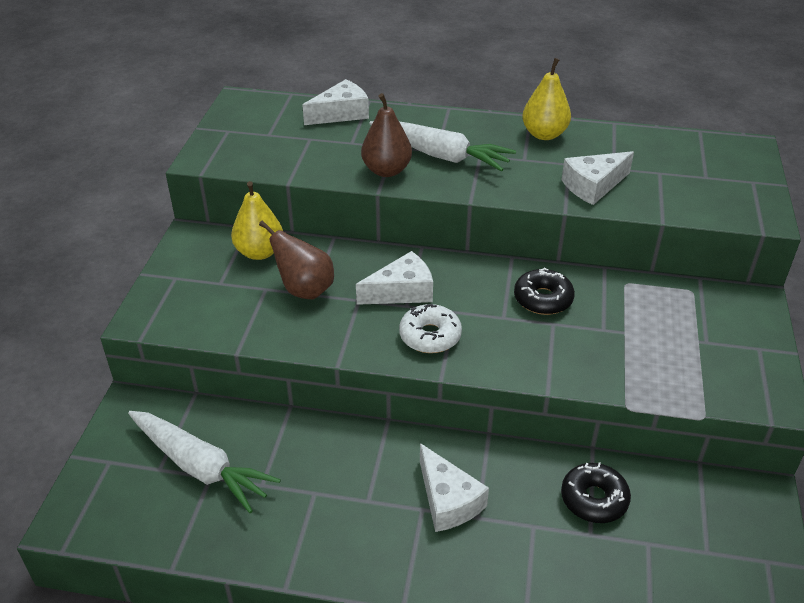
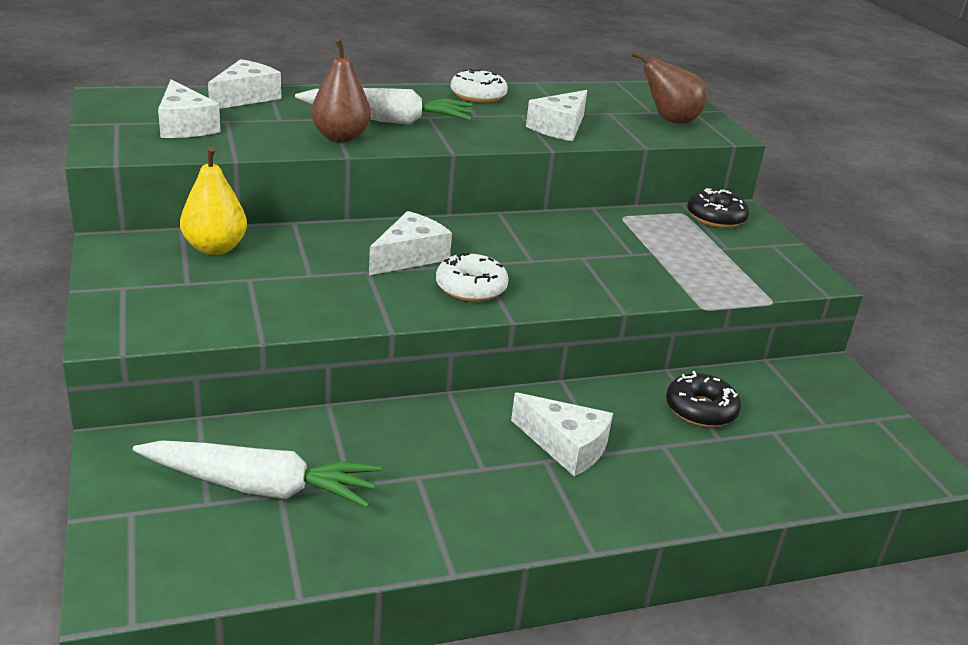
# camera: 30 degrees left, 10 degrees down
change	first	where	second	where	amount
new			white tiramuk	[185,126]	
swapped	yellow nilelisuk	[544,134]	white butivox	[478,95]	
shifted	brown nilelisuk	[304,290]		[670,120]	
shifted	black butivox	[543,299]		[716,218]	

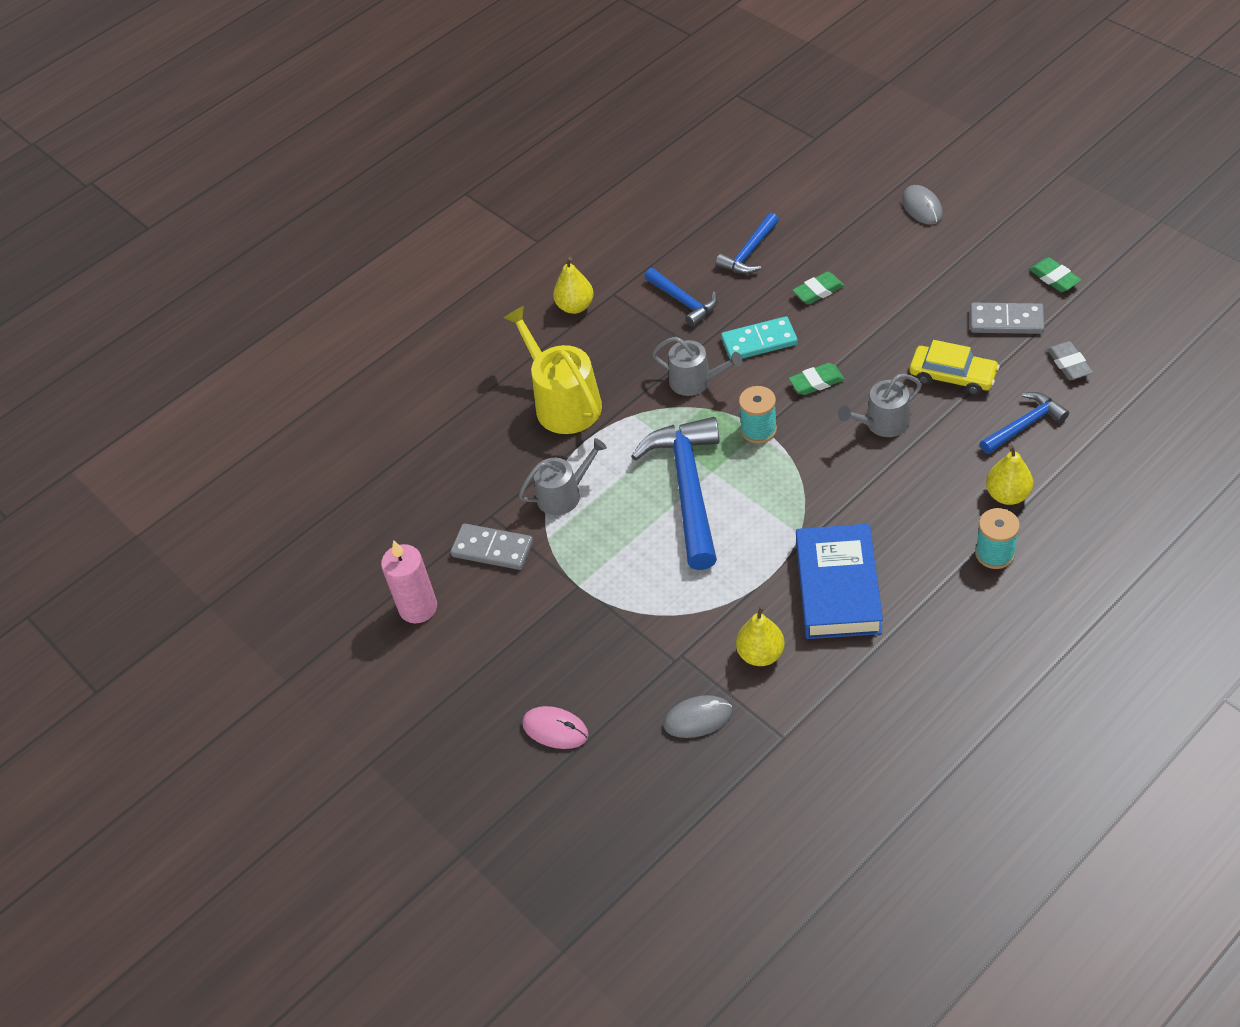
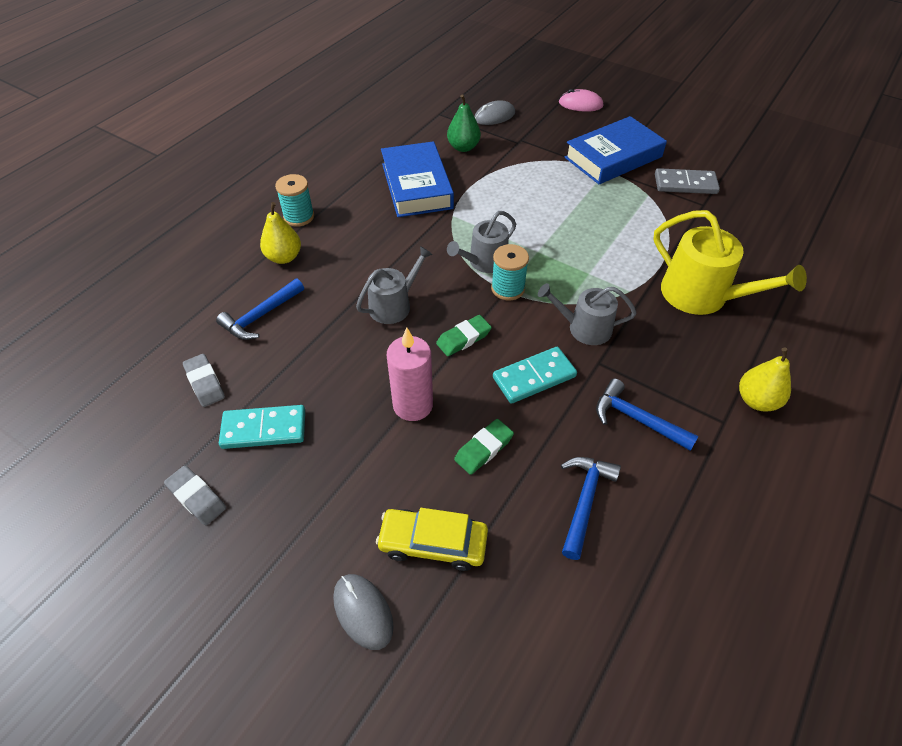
# camera: 160 degrees right, 0 degrees up
change	first	where	second	where	amount
repainted	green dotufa	[1054,278]	grey dotufa	[197,497]	
repainted	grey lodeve	[1006,321]	turquoise lodeve	[264,429]	
shifted	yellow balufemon	[952,376]		[433,543]	
shifted	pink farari	[418,607]		[413,405]	
repainted	yellow nilelisuk	[760,654]	green nilelisuk	[463,147]	
shifted	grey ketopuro	[564,494]		[484,262]	
new			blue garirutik	[613,157]	
gone	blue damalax	[688,489]			

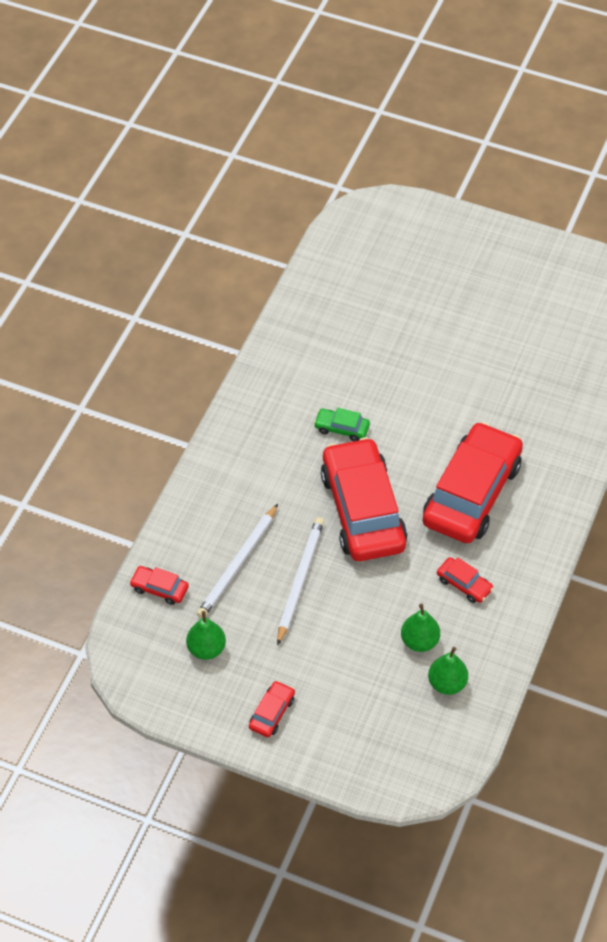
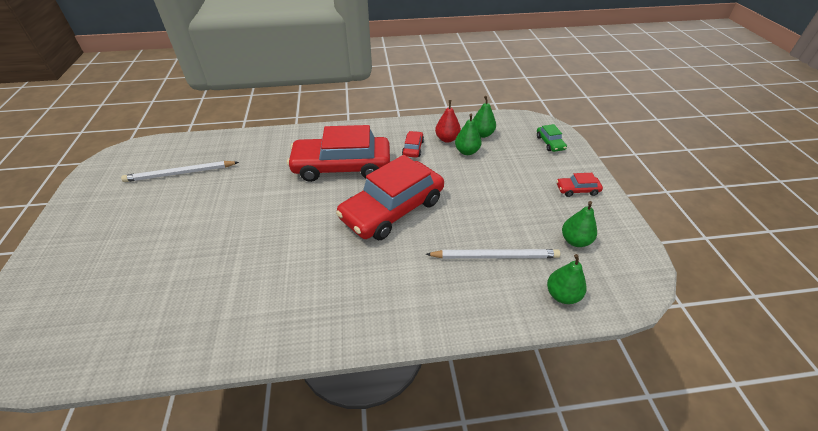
# camera: 120 degrees left, 10 degrees down
change	first	where	second	where	amount
shifted	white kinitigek	[300,580]		[180,173]	
new			red nilelisuk	[447,139]	
shifted	green balufemon	[341,428]		[550,143]	
swapped	red balufemon	[159,588]	green nilelisuk	[562,295]	

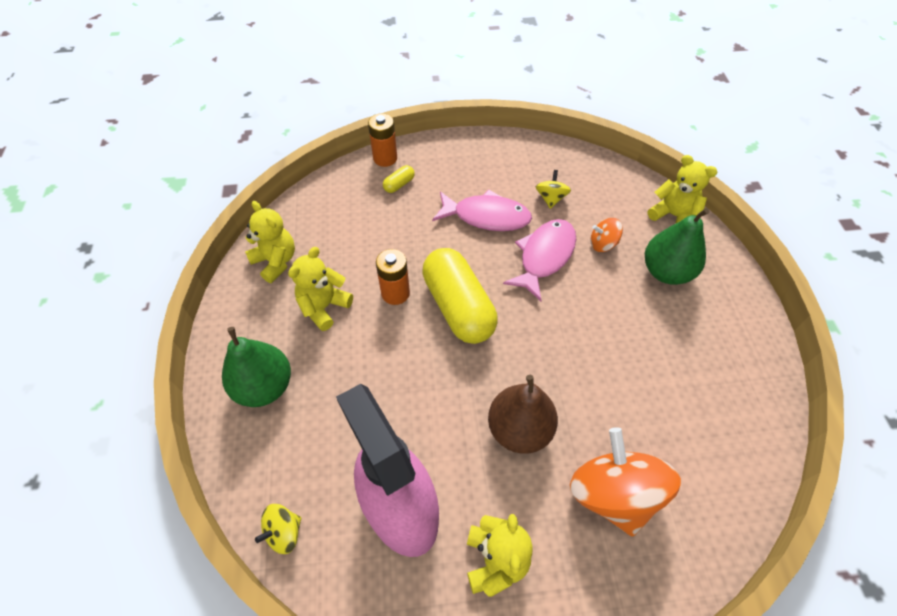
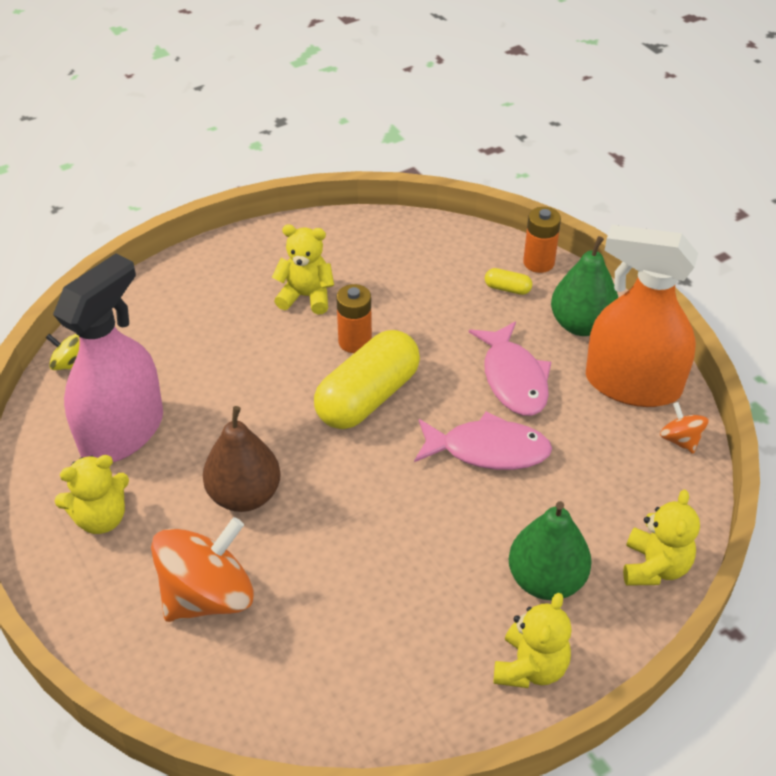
# camera: 65 degrees right, 10 degrees down
change	first	where	second	where	amount
shifted	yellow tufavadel	[276,261]		[530,667]	
shifted	green nilelisuk	[264,386]		[581,325]	
new			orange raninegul	[632,384]	
shifted	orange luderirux	[603,244]		[680,440]	
gone	yellow luderirux	[551,198]			

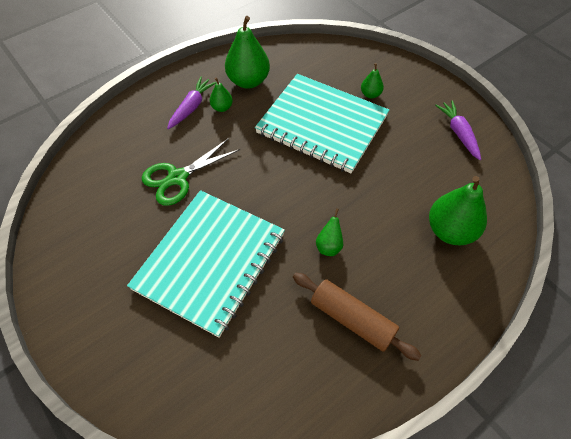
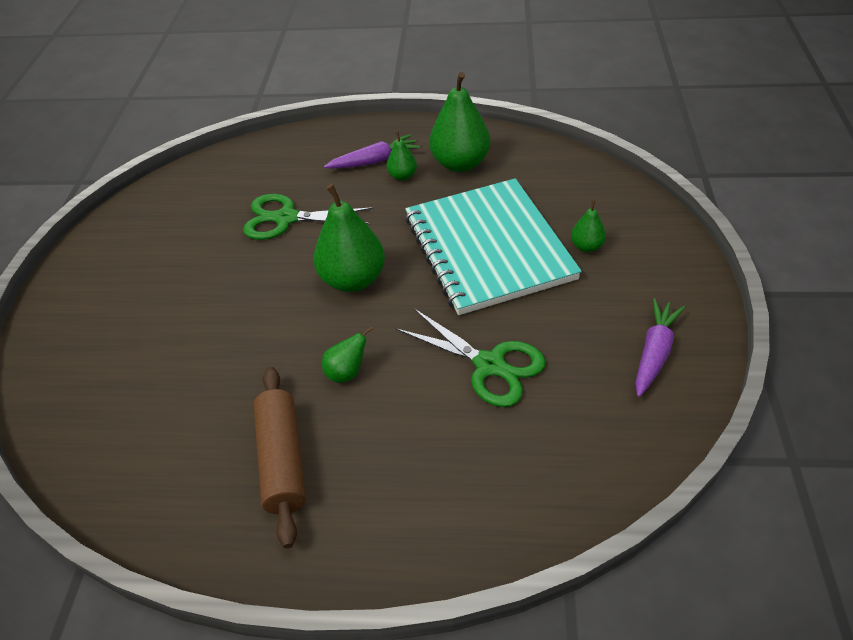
# camera: 45 degrees right, 10 degrees down
change	first	where	second	where	amount
shifted	green nilelisuk	[450,231]		[353,280]	
new			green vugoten	[489,365]	
gone	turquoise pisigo	[210,261]			

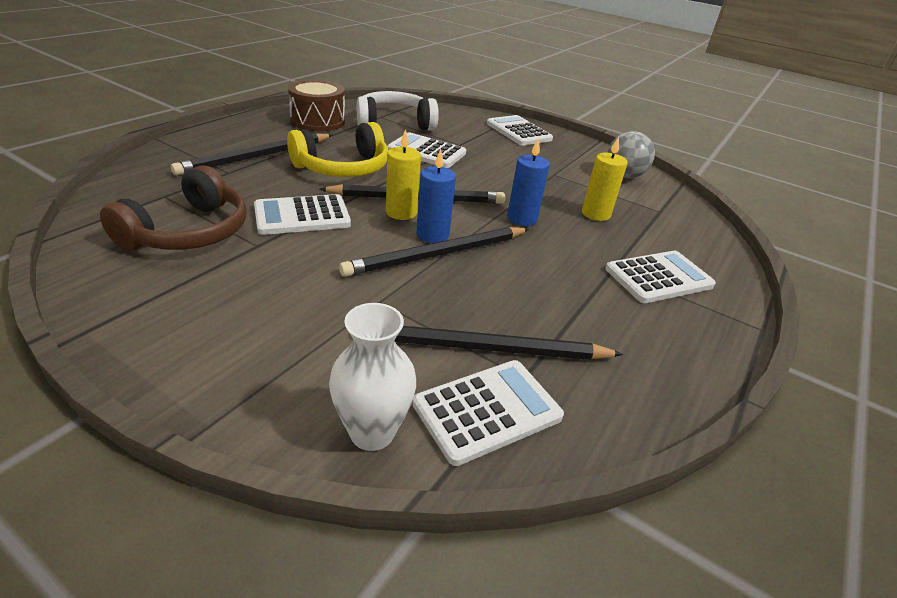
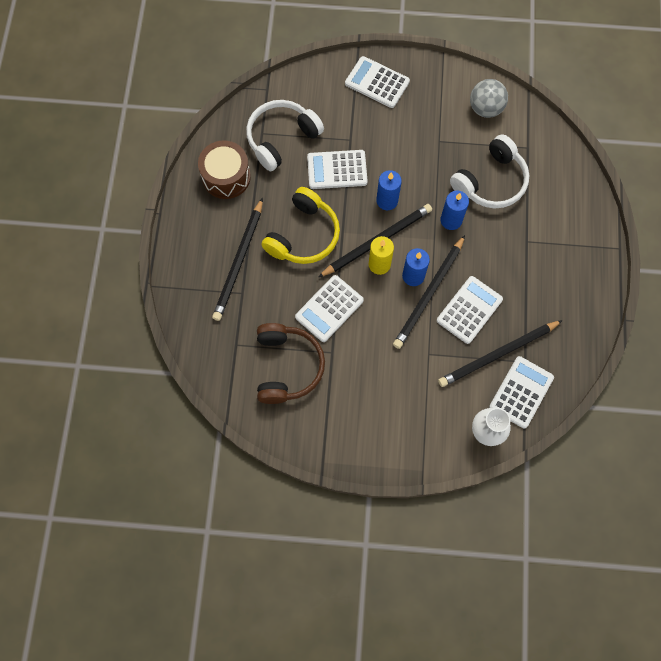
# camera: 25 degrees left, 35 degrees up
change	first	where	second	where	amount
new			blue farari	[387,201]	
shifted	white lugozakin	[659,277]		[469,310]	
swapped	yellow farari	[595,214]	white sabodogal	[491,181]	

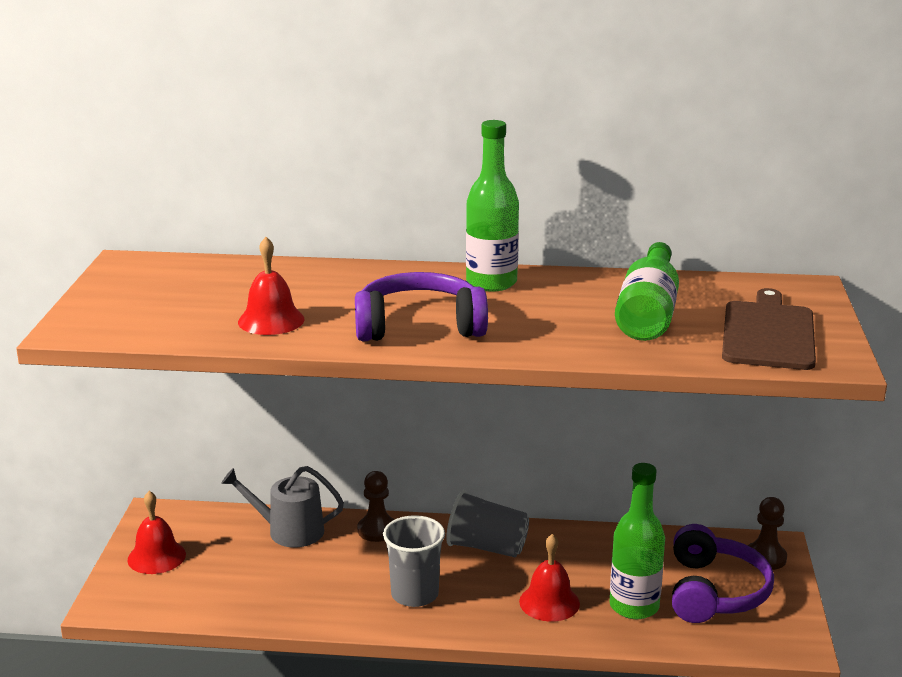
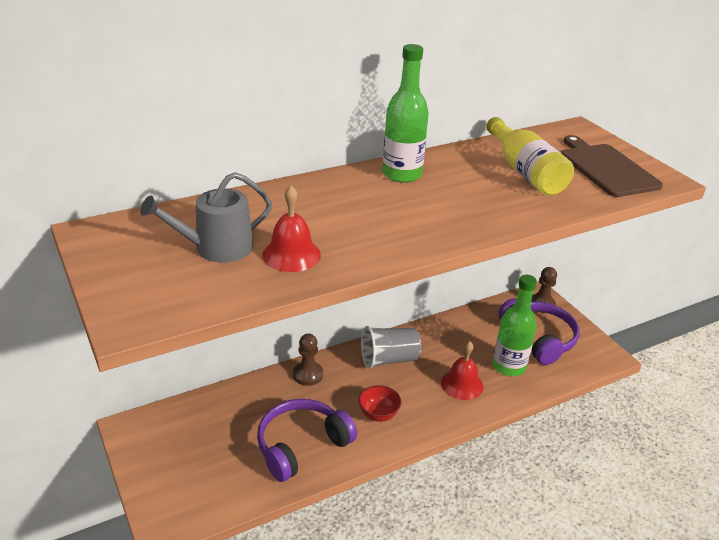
# camera: 35 degrees left, 10 degrees up
change	first	where	second	where	amount
shifted	grey ketopuro	[289,531]		[216,248]	
shifted	purple sabodogal	[419,326]		[301,445]	
swapped	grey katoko	[414,594]	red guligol	[378,414]	
repainted	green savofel	[648,312]	yellow savofel	[525,171]	
gone	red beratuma	[156,557]			

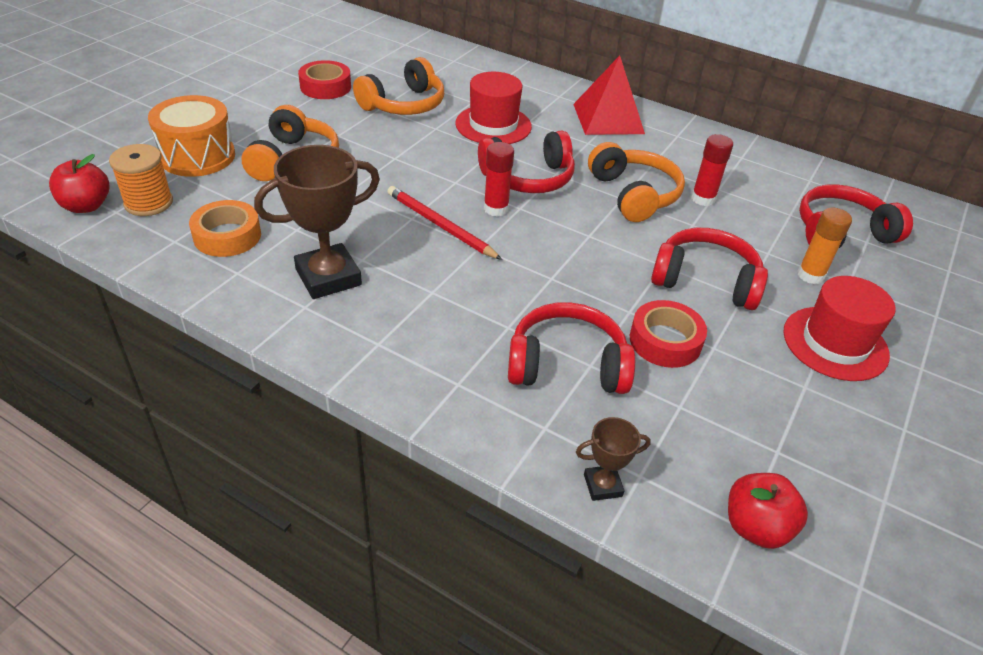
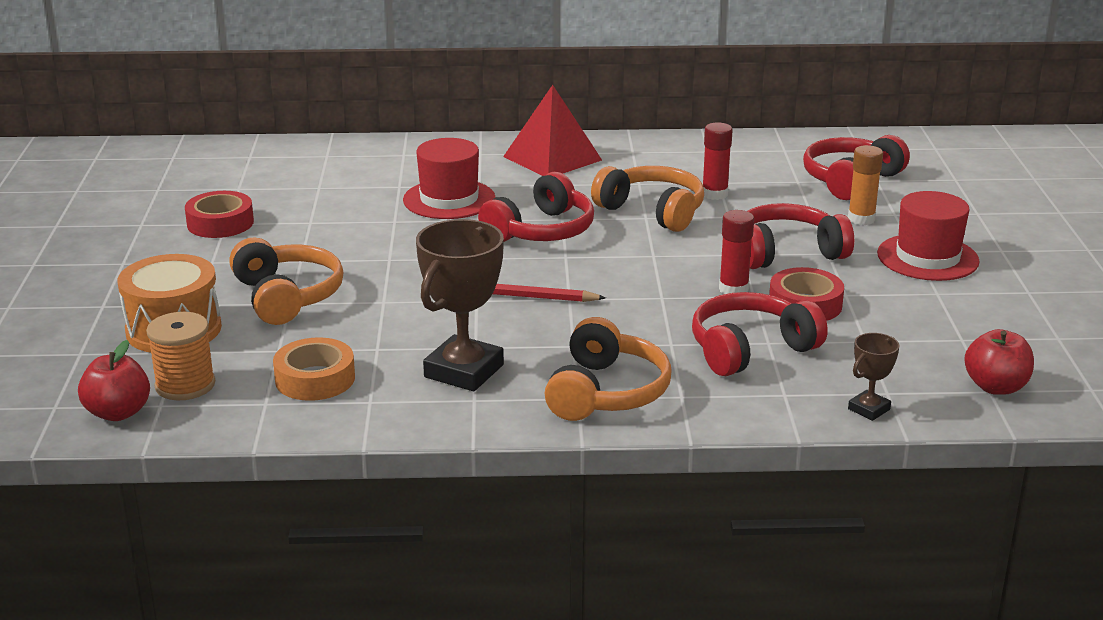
# camera: 30 degrees left, 15 degrees down
change	first	where	second	where	amount
shifted	orange sabodogal	[404,104]		[606,392]	
shifted	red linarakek	[496,209]		[733,289]	

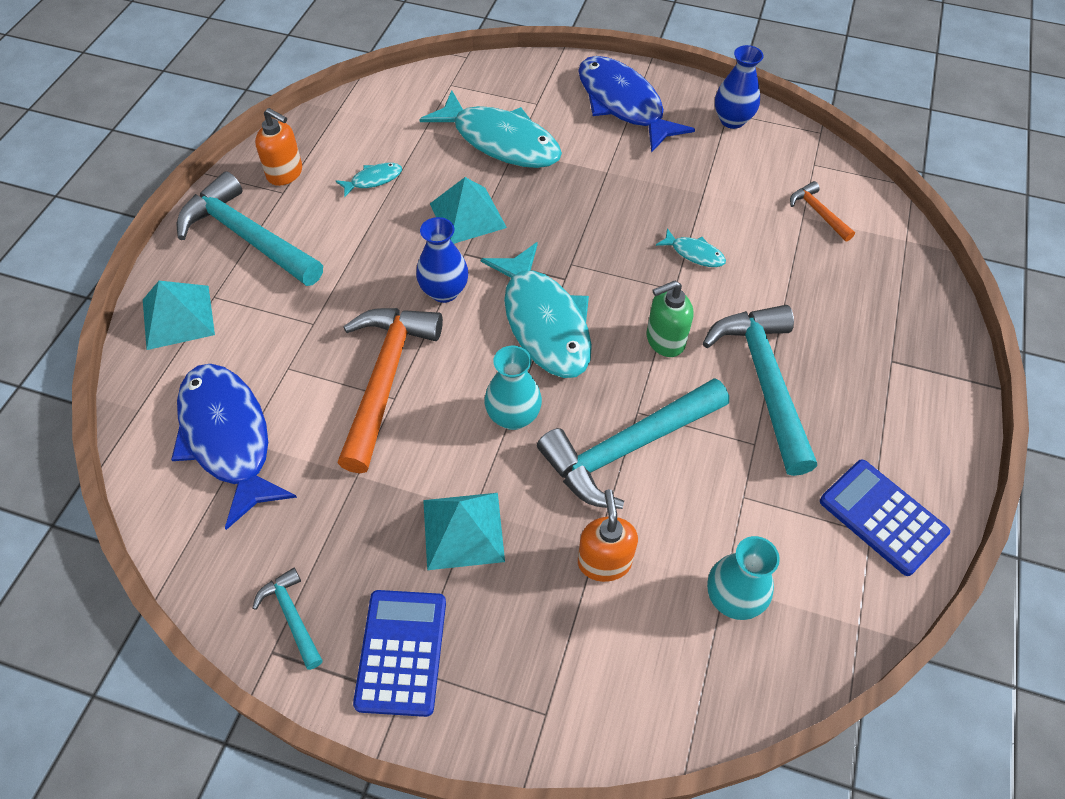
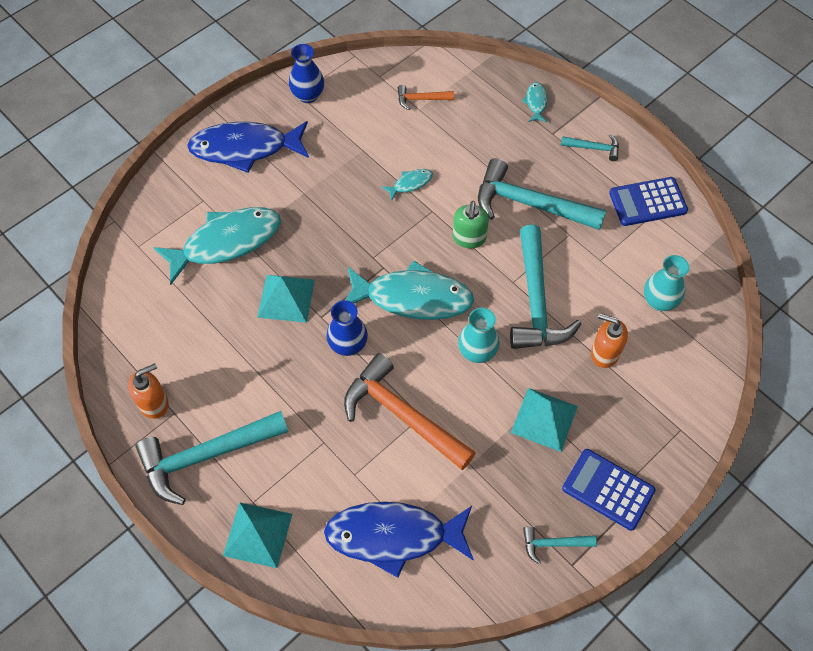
# camera: 60 degrees left, 5 degrees up
change	first	where	second	where	amount
shifted	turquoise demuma	[373,180]		[536,102]	
new			turquoise damalax	[594,148]	

